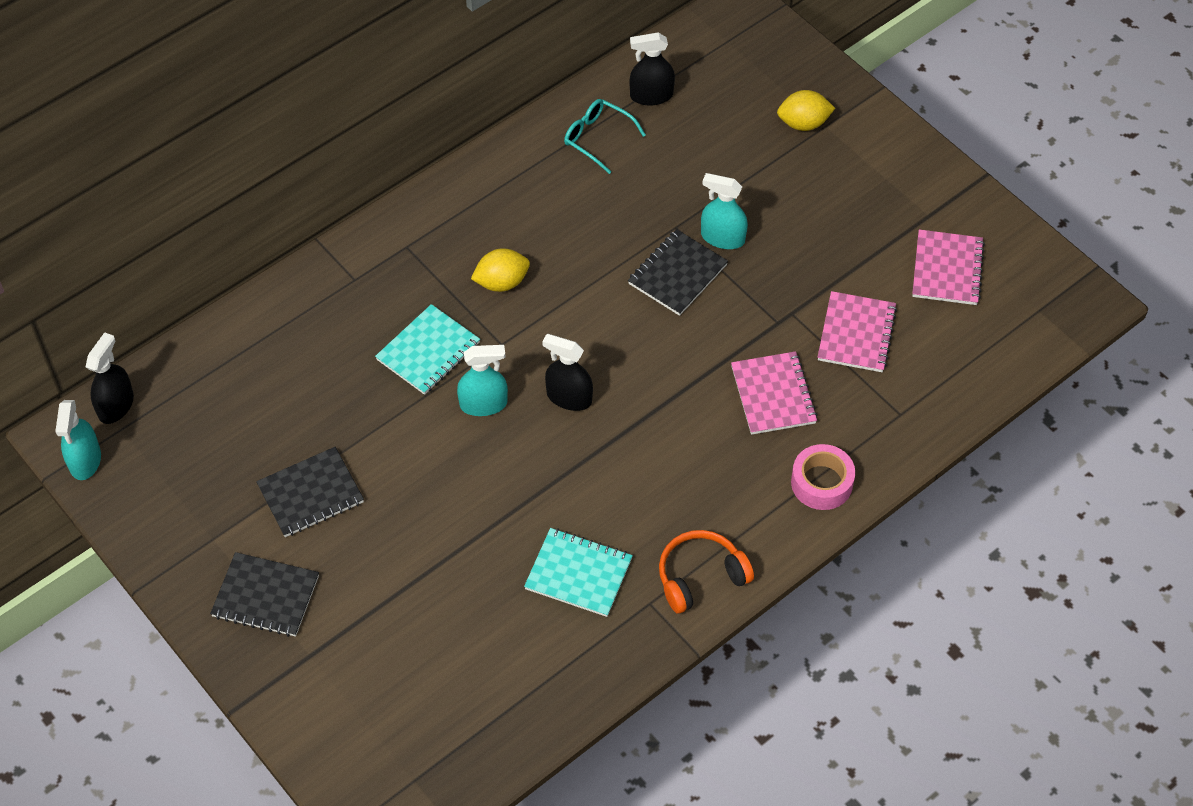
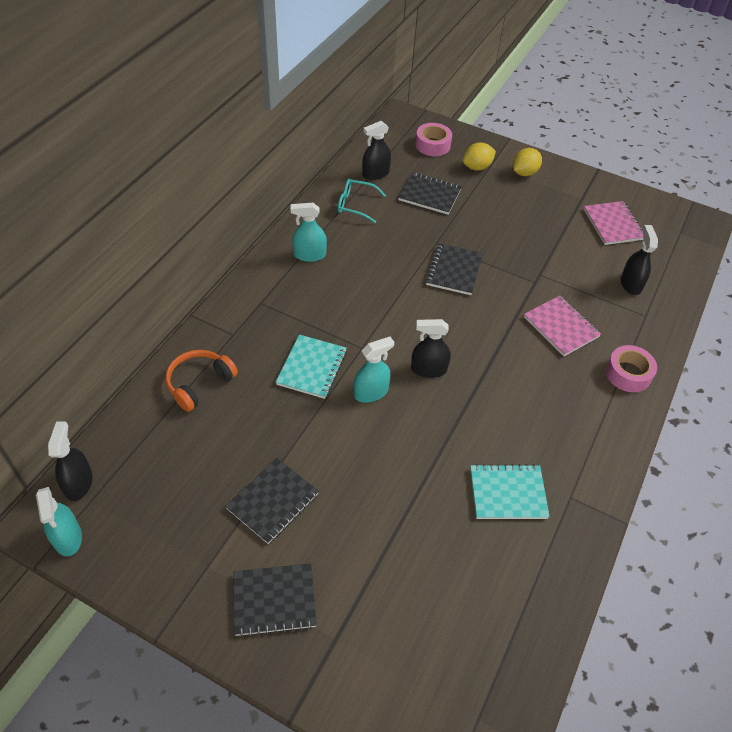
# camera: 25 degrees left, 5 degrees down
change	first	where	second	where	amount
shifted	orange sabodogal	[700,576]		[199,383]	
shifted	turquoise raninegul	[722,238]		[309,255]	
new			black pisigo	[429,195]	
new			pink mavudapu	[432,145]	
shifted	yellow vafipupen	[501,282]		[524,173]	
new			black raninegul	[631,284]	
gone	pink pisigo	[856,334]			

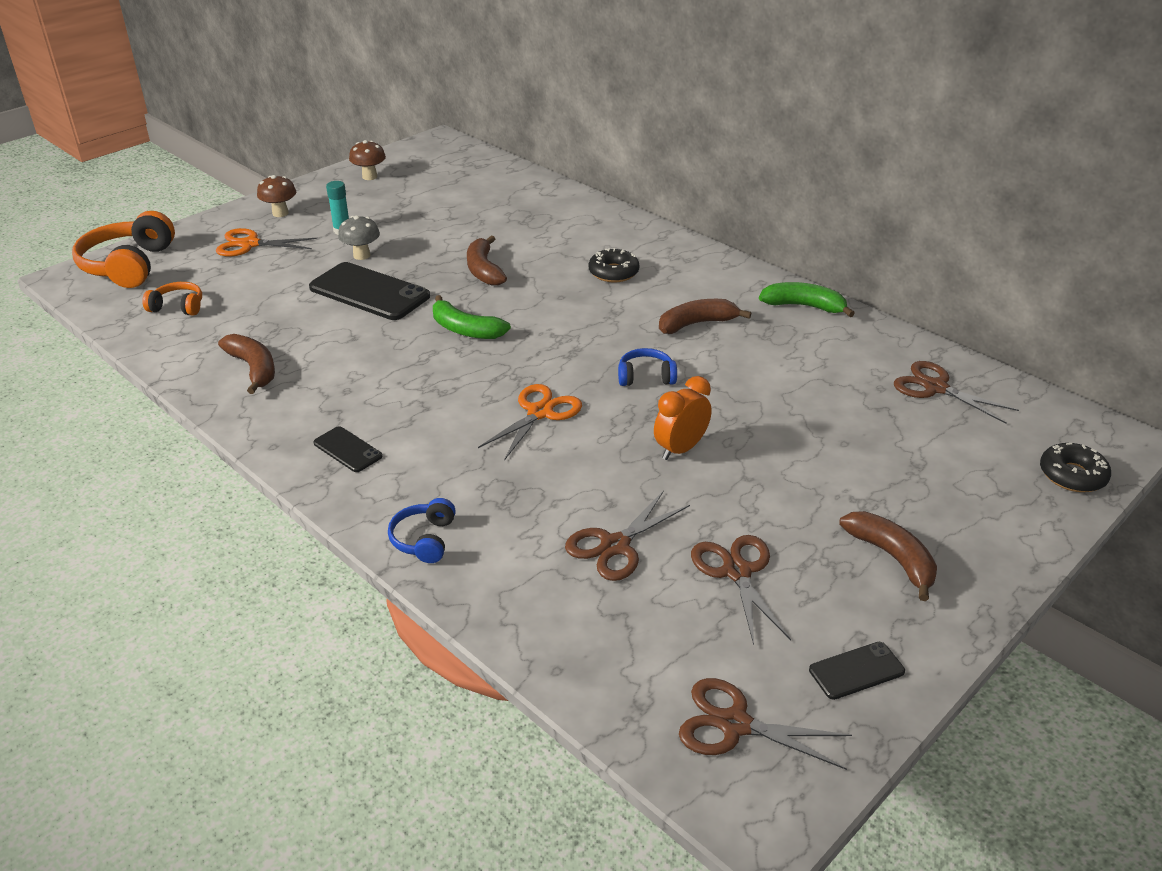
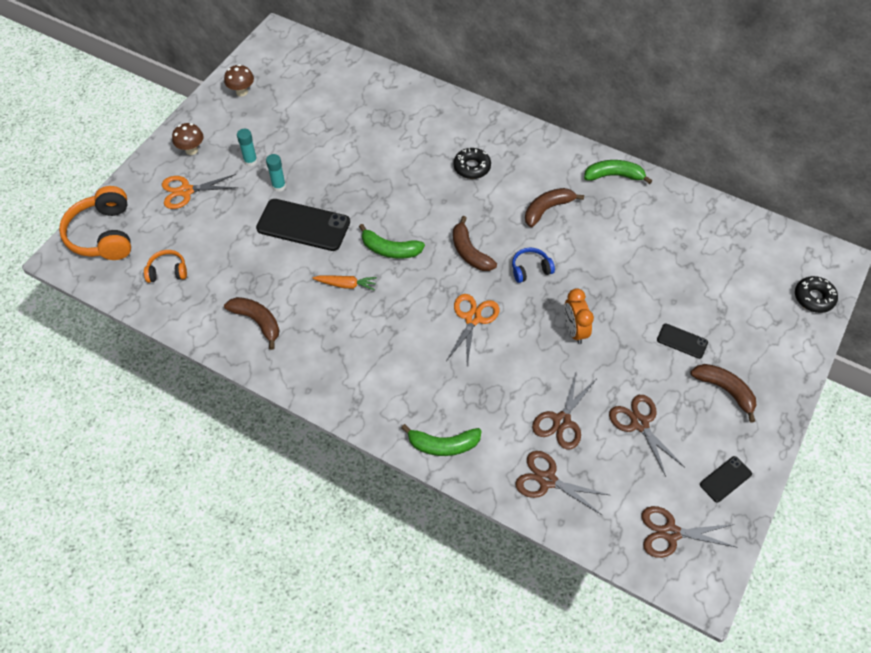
# camera: 15 degrees left, 20 degrees up
change	first	where	second	where	amount
swapped	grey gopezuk	[361,255]	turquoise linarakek	[279,186]	
new			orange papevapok	[346,285]	
swapped	blue sabodogal	[424,539]	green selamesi	[443,445]	
shifted	brown selamesi	[483,270]		[469,252]	
shifted	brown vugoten	[935,388]		[547,480]	
rotated	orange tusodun	[680,449]		[574,330]	45 degrees counterclockwise
shifted	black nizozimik	[347,450]		[682,341]	

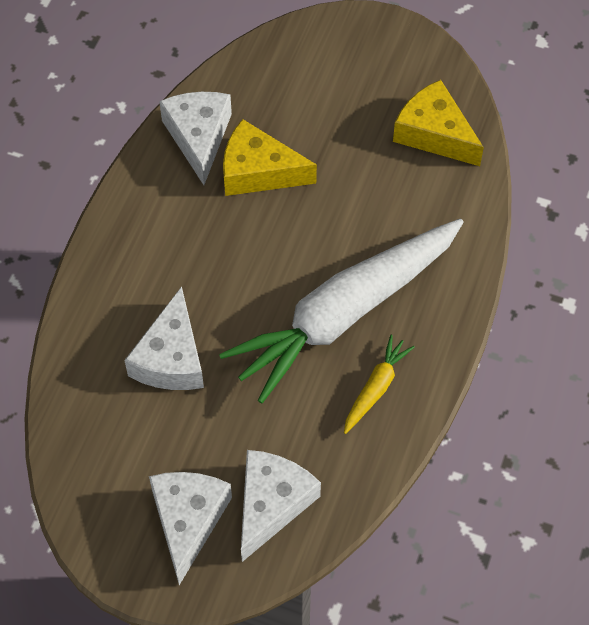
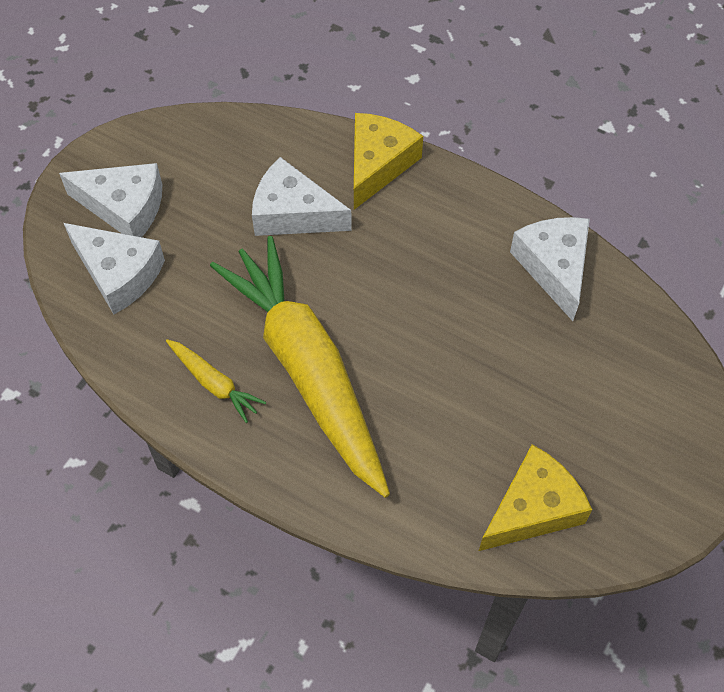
# camera: 100 degrees right, 0 degrees up
change	first	where	second	where	amount
repainted	white papevapok	[345,314]	yellow papevapok	[307,370]	
shifted	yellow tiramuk	[258,171]		[378,164]	
rotated	white tiramuk	[198,137]		[554,267]	105 degrees counterclockwise

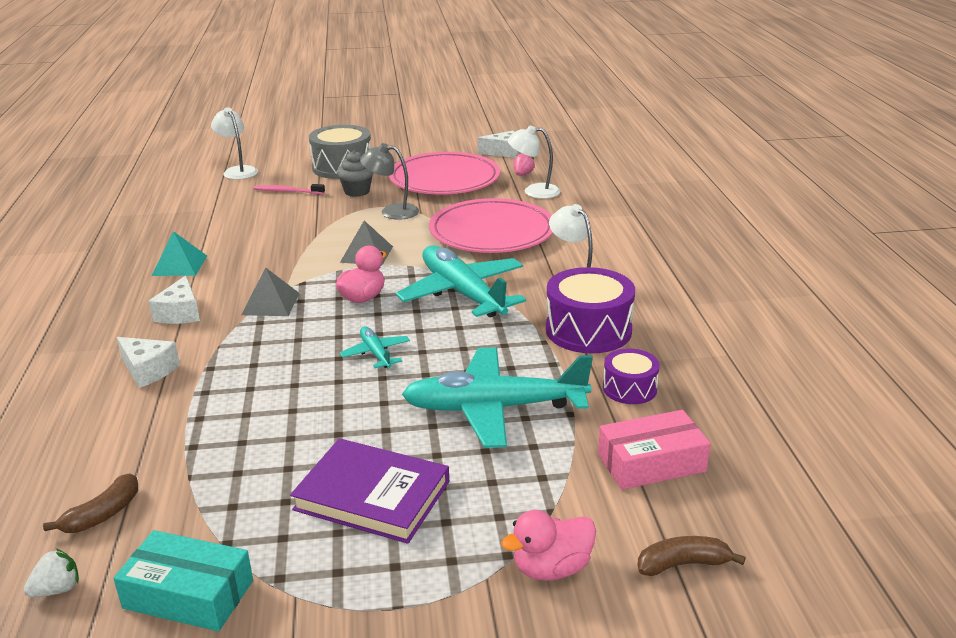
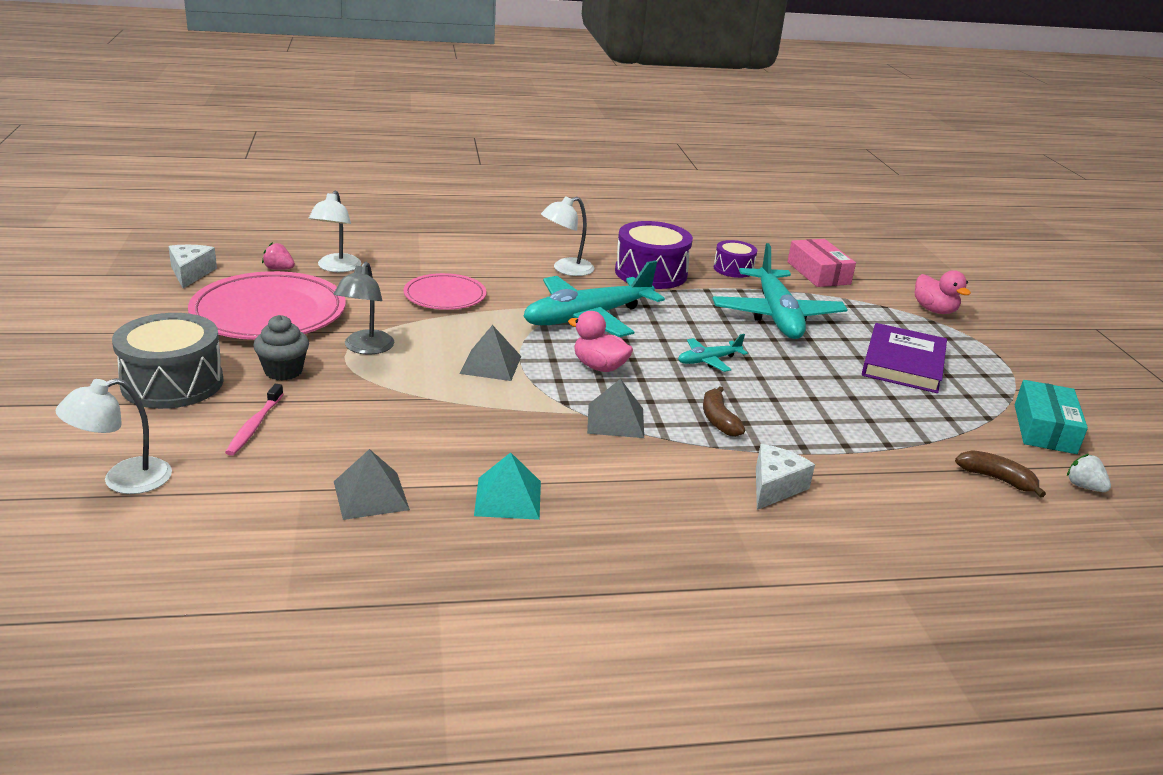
# camera: 95 degrees left, 0 degrees up
change	first	where	second	where	amount
new			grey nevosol	[370,495]	
scaled	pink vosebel	[492,232]		[445,296]	x0.58
shifted	brown selamesi	[683,564]		[718,420]	
gone	white tiramuk	[180,313]			

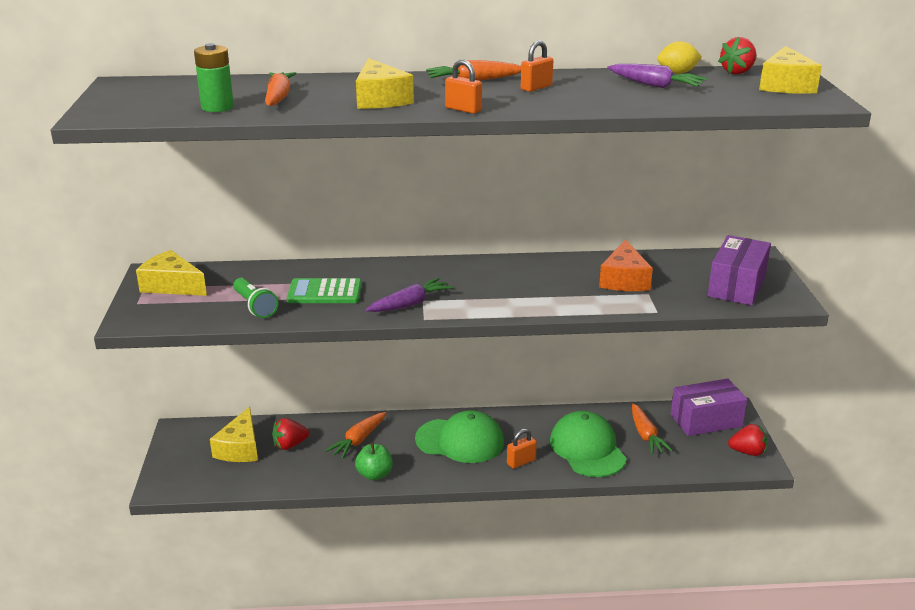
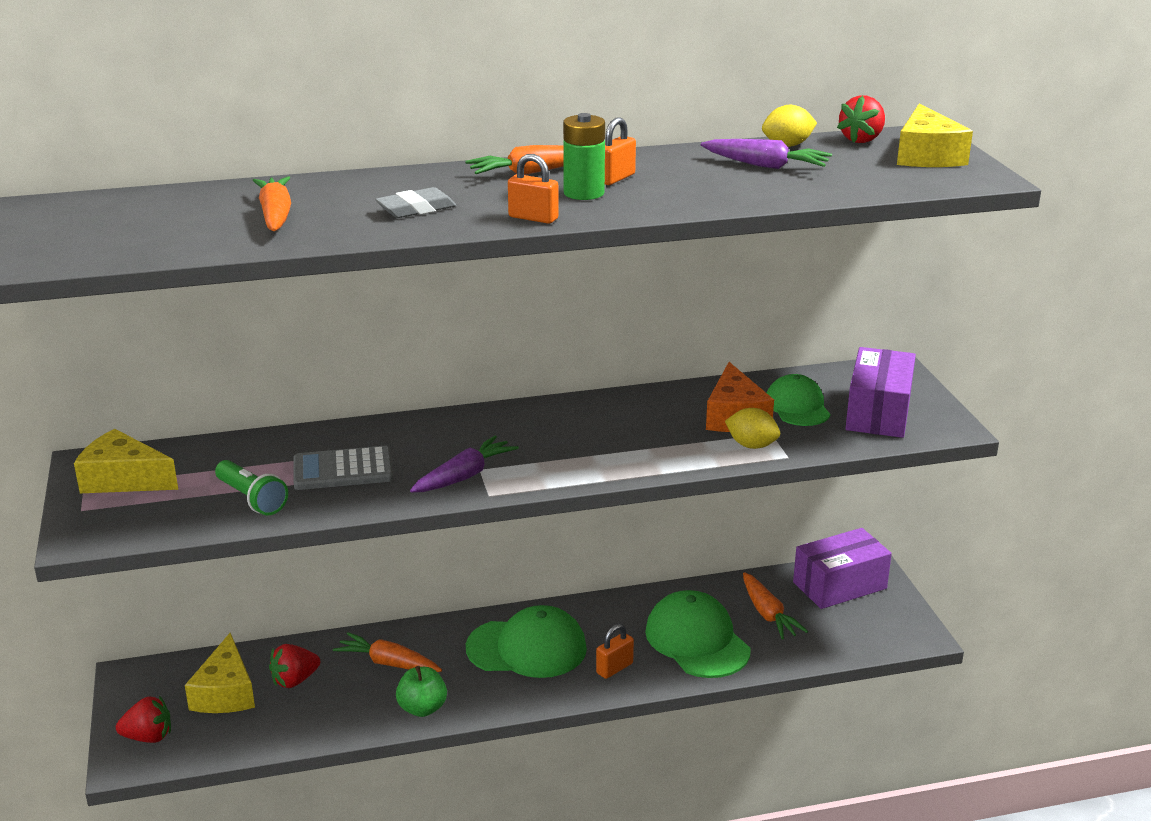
# camera: 10 degrees left, 0 degrees up
change	first	where	second	where	amount
shifted	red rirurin	[747,452]		[148,737]	
repainted	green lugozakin	[324,292]	grey lugozakin	[343,470]	
rotated	orange papevapok	[358,440]		[388,663]	90 degrees clockwise
swapped	yellow tiramuk	[380,99]	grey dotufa	[416,209]	
shifted	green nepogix	[217,107]		[584,193]	
new			yellow vafipupen	[751,445]	
new			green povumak	[797,406]	

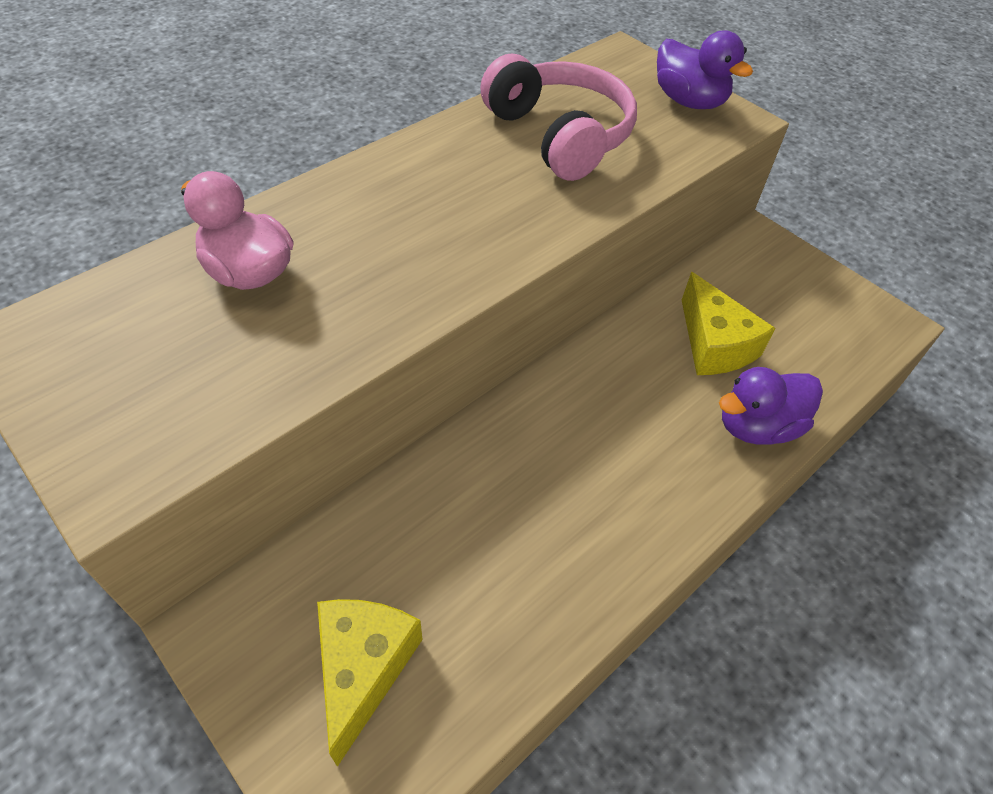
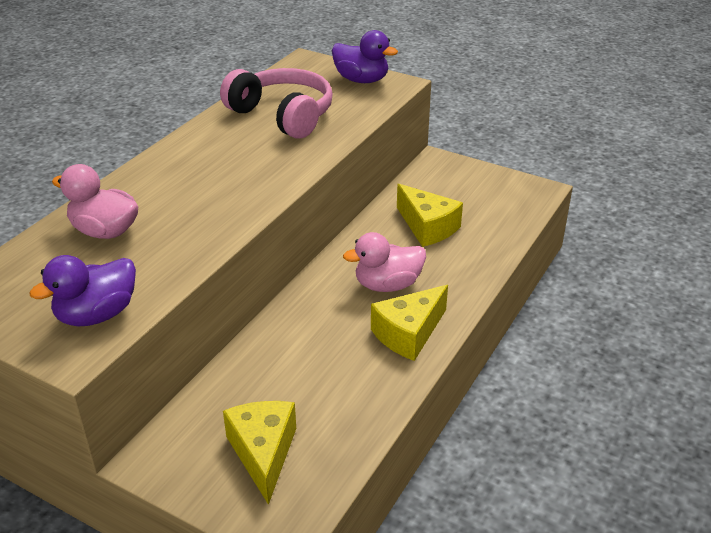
# camera: 15 degrees left, 15 degrees down
change	first	where	second	where	amount
shifted	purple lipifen	[757,426]		[97,315]	
new			pink lipifen	[387,285]	
new			yellow tiramuk	[408,333]	

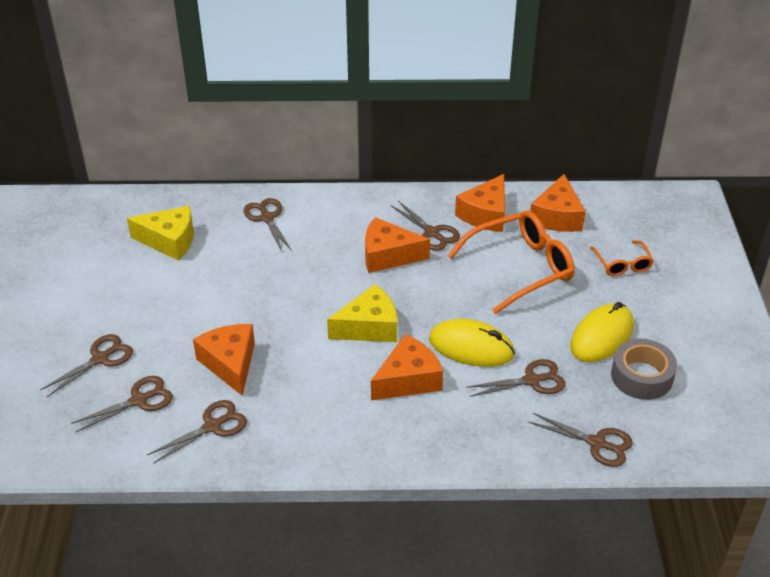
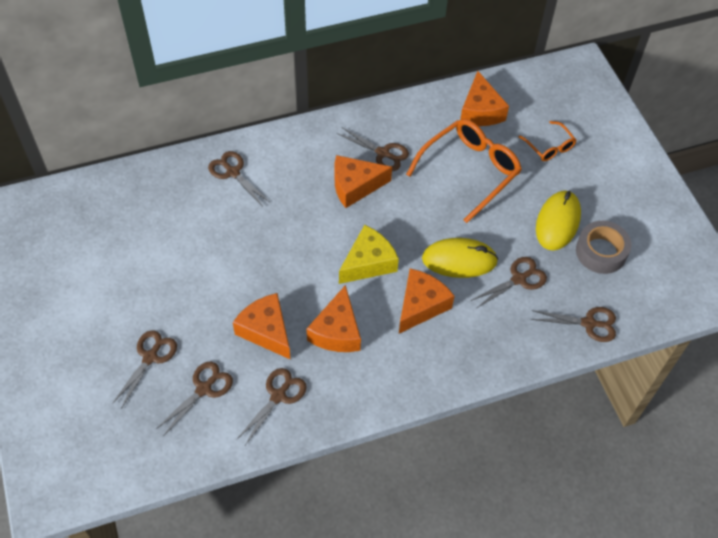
# camera: 20 degrees left, 15 degrees up
change	first	where	second	where	amount
shifted	orange tiramuk	[485,214]		[337,331]	
gone	yellow tiramuk	[169,241]			

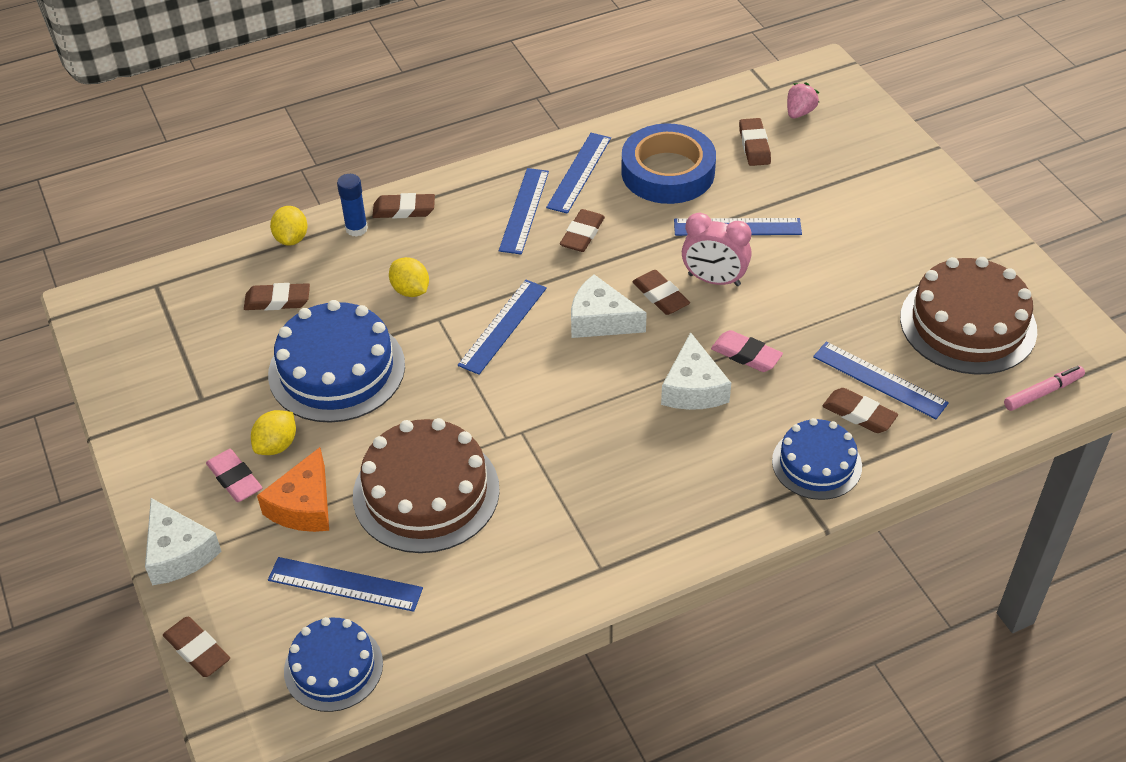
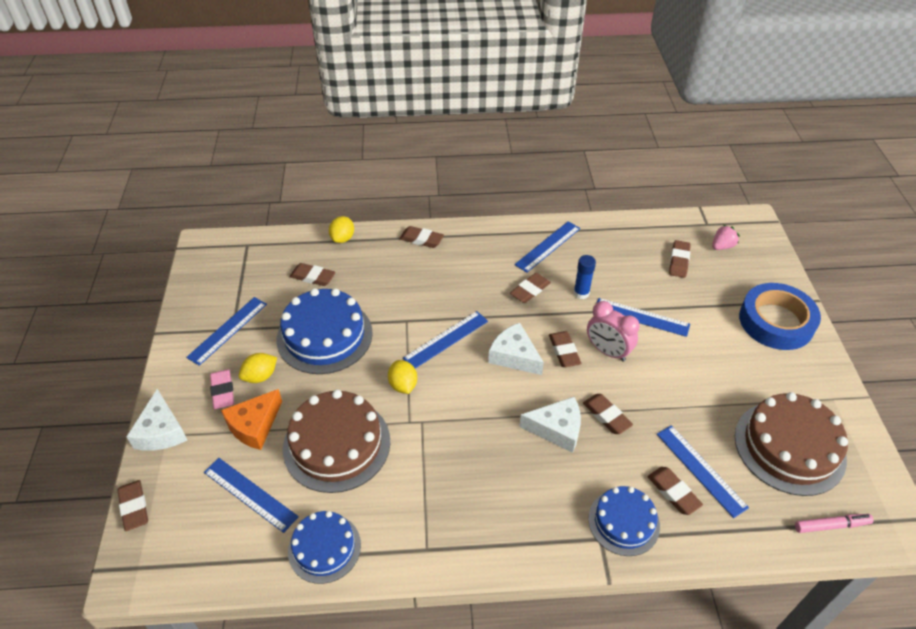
# camera: 20 degrees right, 0 degrees up
change	first	where	second	where	amount
shifted	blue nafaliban	[524,210]		[228,330]	
shifted	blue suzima	[333,667]		[324,548]	
shifted	yellow vafipupen	[410,290]		[403,385]	
rotated	white tiramuk	[693,388]		[557,429]	105 degrees counterclockwise
shifted	blue linarakek	[356,229]		[581,293]	
repainted	pink dotufa	[746,355]	brown dotufa	[606,416]	
shifted	blue mavudapu	[668,172]		[776,321]	

